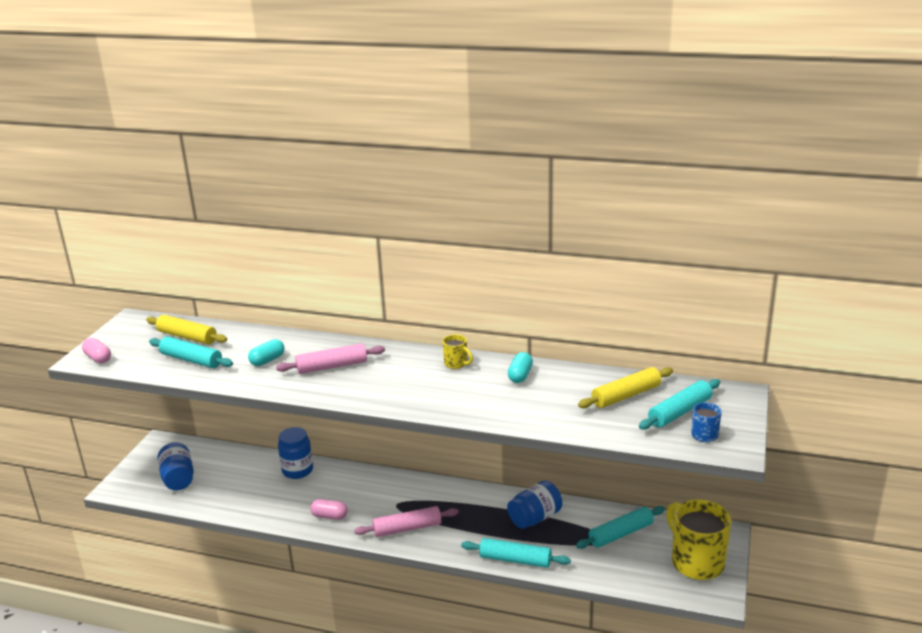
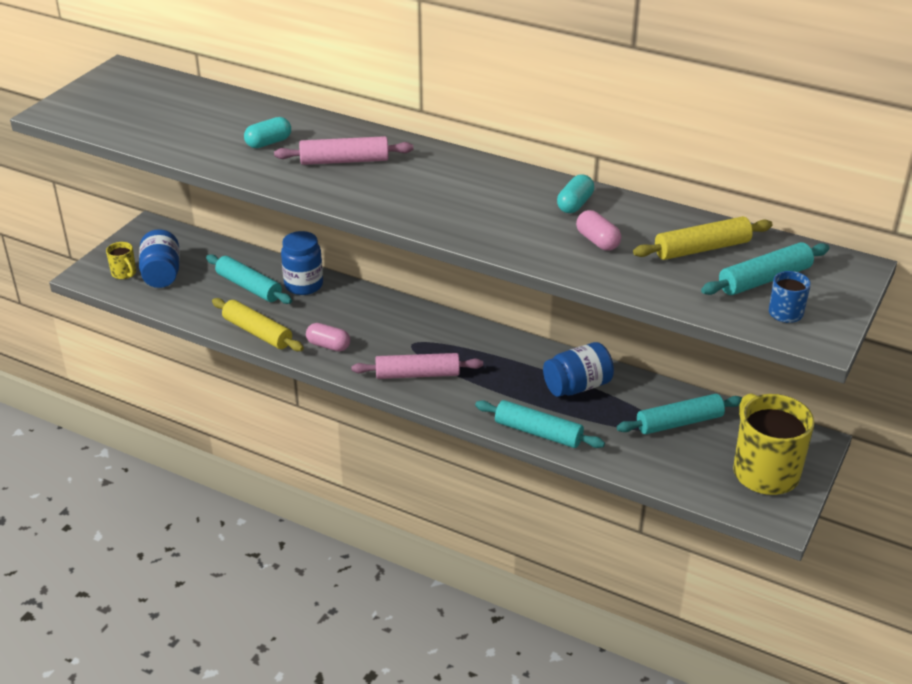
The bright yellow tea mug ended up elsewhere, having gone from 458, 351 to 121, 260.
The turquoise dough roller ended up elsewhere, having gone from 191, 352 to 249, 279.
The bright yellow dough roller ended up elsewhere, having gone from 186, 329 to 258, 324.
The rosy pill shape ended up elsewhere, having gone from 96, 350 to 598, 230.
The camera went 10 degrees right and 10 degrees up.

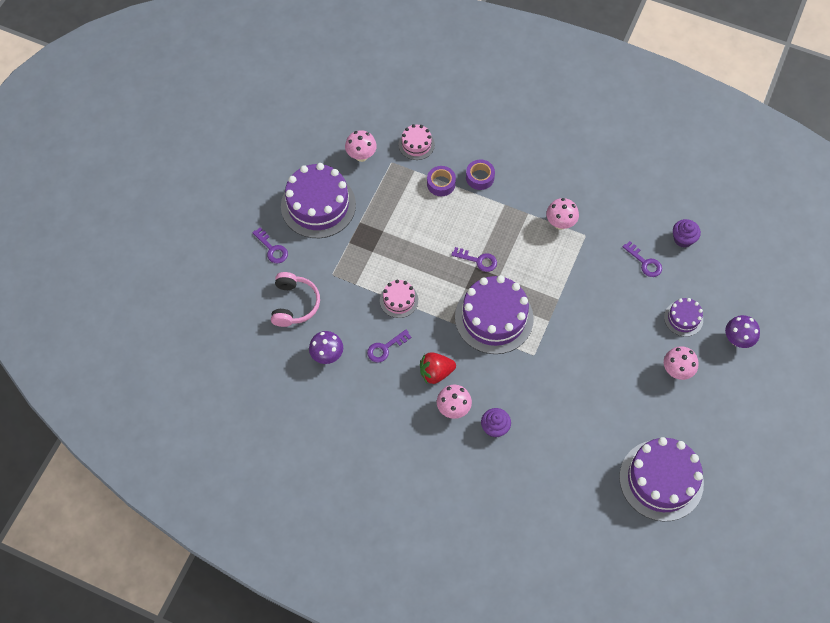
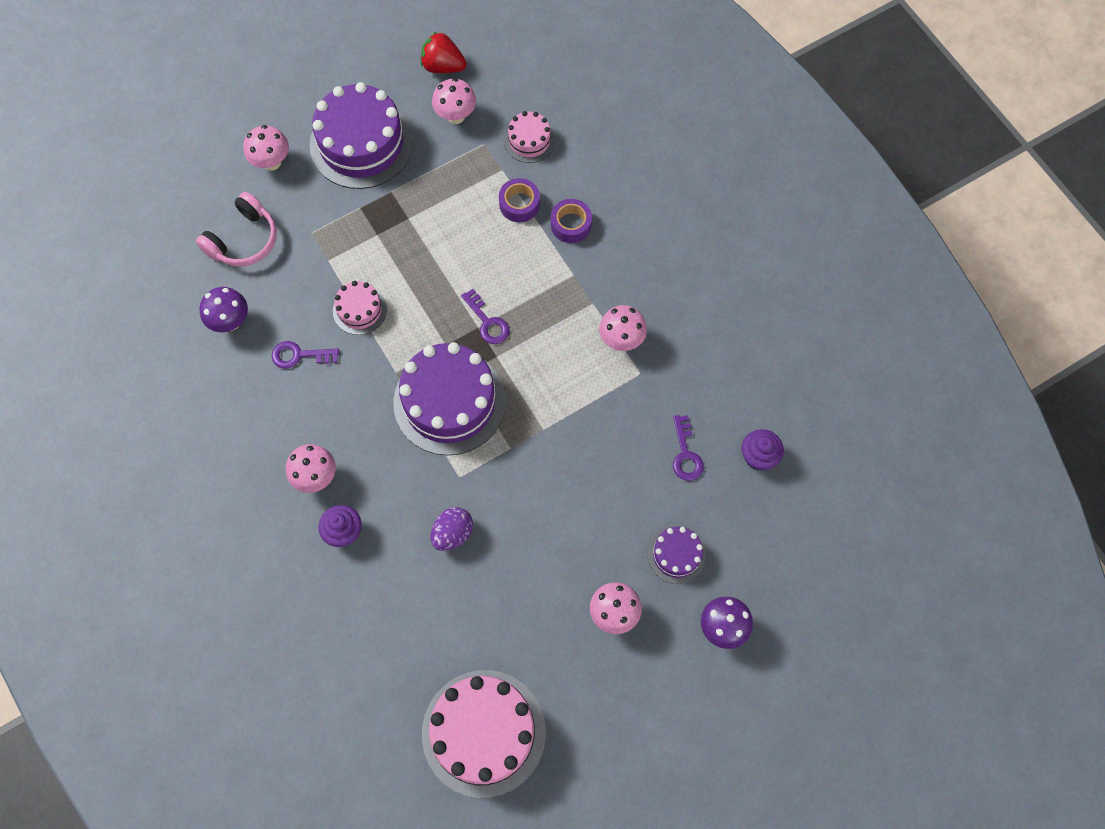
Where the violet key stood at 270, 245, the rosy fungus came to stand at 266, 148.
The scarlet berry ended up elsewhere, having gone from 438, 368 to 444, 52.
What was the violet layer cake at 661, 479 turned into the rosy layer cake at 484, 734.
The second view gained the violet egg at 452, 529.
The camera went 35 degrees right and 5 degrees up.

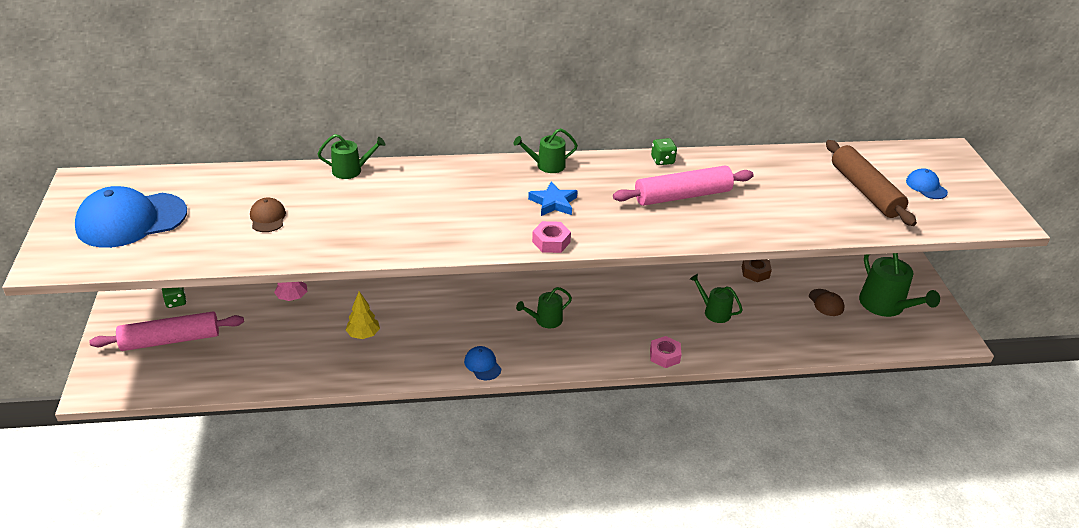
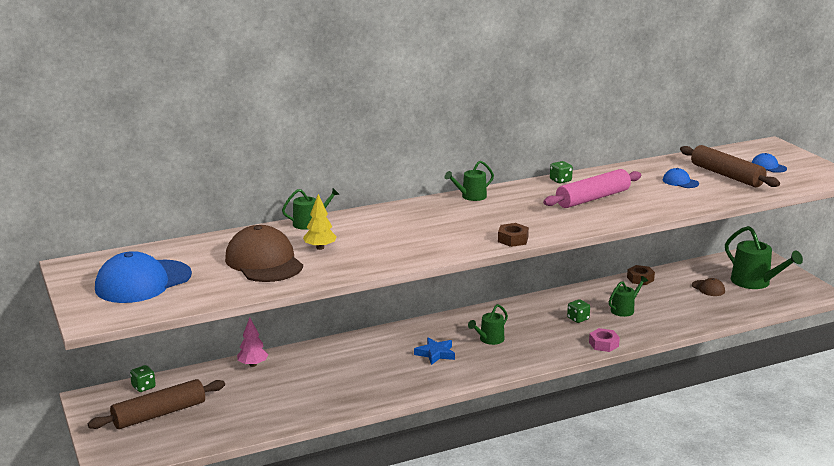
What was the rosy dough roller at 166, 331 turned into the russet dough roller at 156, 404.
The size of the russet peaked cap at 268, 215 changed by a factor of 2.17.
The bright yellow toy tree ended up elsewhere, having gone from 363, 315 to 320, 222.
The blue five-pointed star ended up elsewhere, having gone from 553, 198 to 434, 351.
What was the rosy nut at 551, 237 turned into the russet nut at 513, 235.
The second view gained the leaf-green dice at 578, 311.
The leaf-green watering can at 716, 298 ended up facing another way, 120 degrees clockwise from before.
The blue peaked cap ended up elsewhere, having gone from 482, 363 to 681, 178.
The camera went 15 degrees left and 15 degrees down.

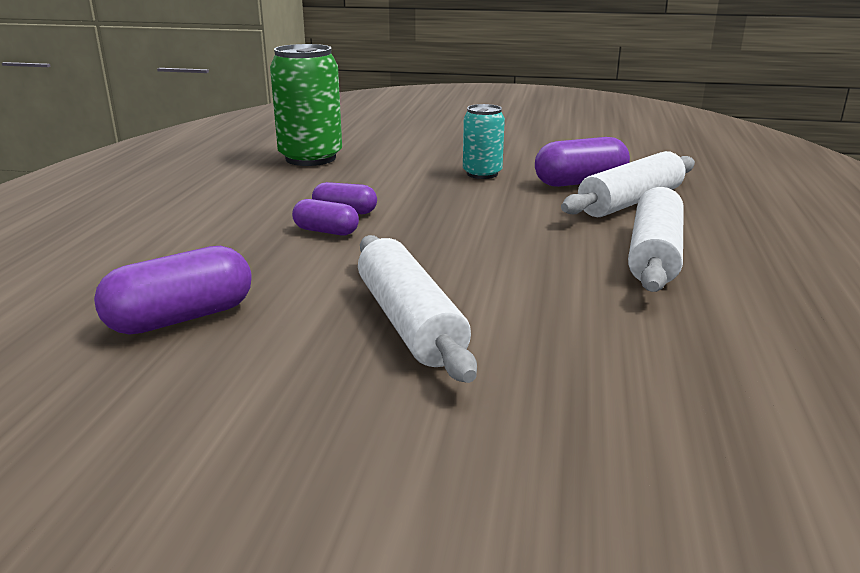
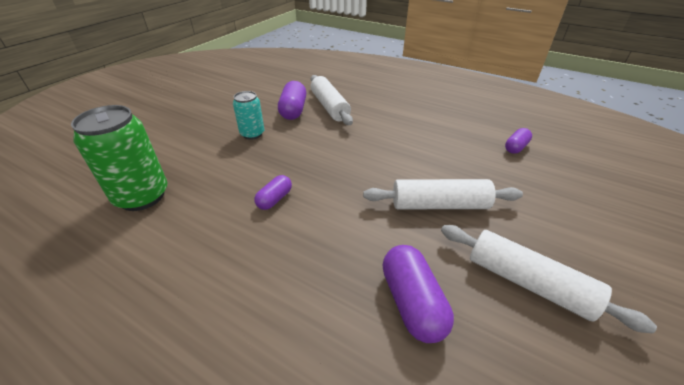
The pure white dough roller ended up elsewhere, having gone from 656, 239 to 549, 279.
The violet pill shape ended up elsewhere, having gone from 325, 217 to 518, 141.
The camera went 70 degrees left and 15 degrees up.

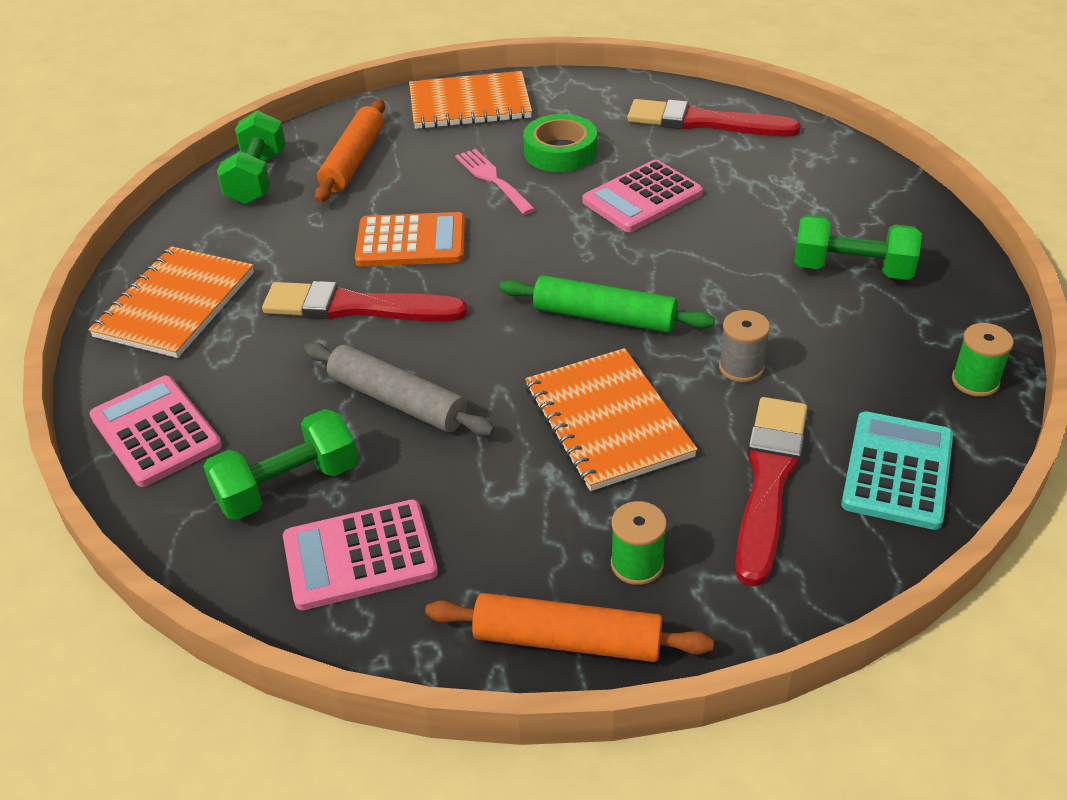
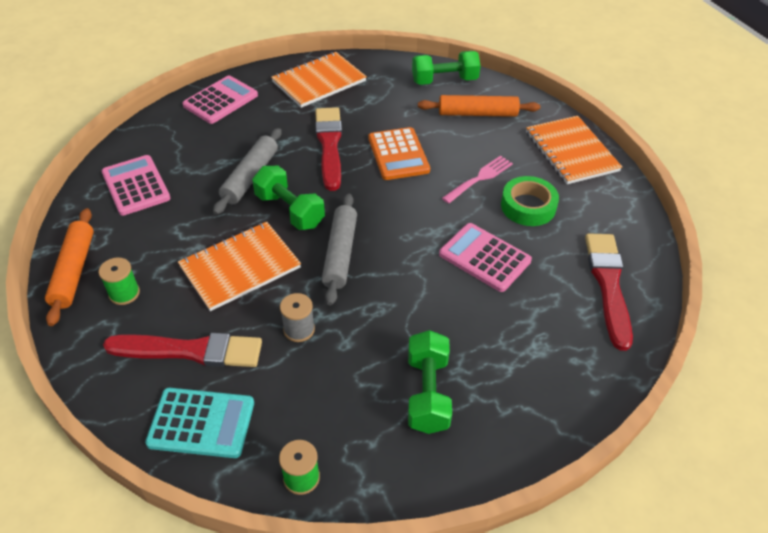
The leaf-green hand weight ended up elsewhere, having gone from 280, 464 to 288, 198.
The orange-coloured notebook at 171, 302 ended up facing another way, 45 degrees counterclockwise from before.
What was the leaf-green dough roller at 607, 304 turned into the ash-grey dough roller at 339, 249.
The camera went 75 degrees right and 5 degrees up.

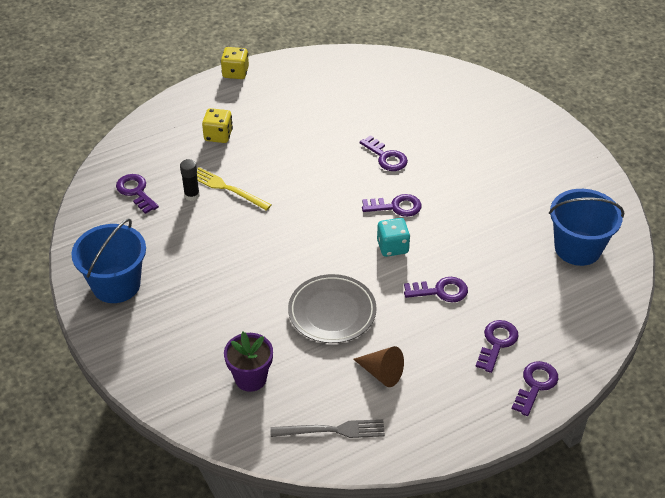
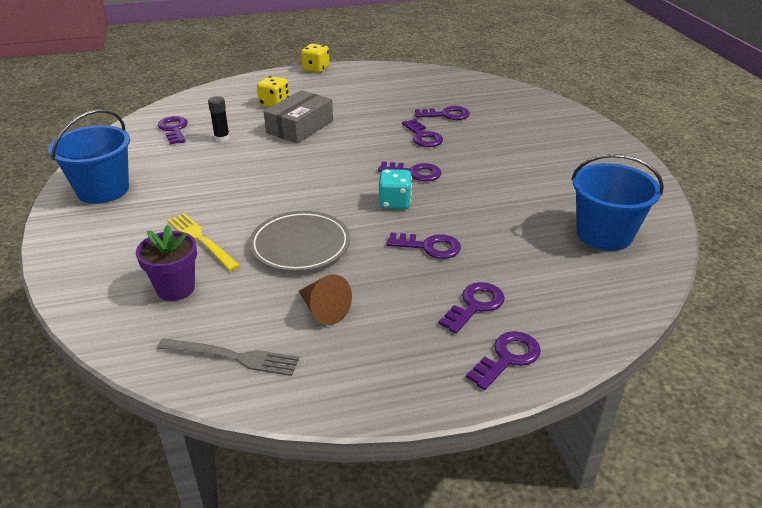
The bright yellow fork ended up elsewhere, having gone from 234, 189 to 204, 242.
The second view gained the ash-grey package at 298, 116.
The second view gained the violet key at 442, 113.
The camera went 15 degrees right and 10 degrees down.

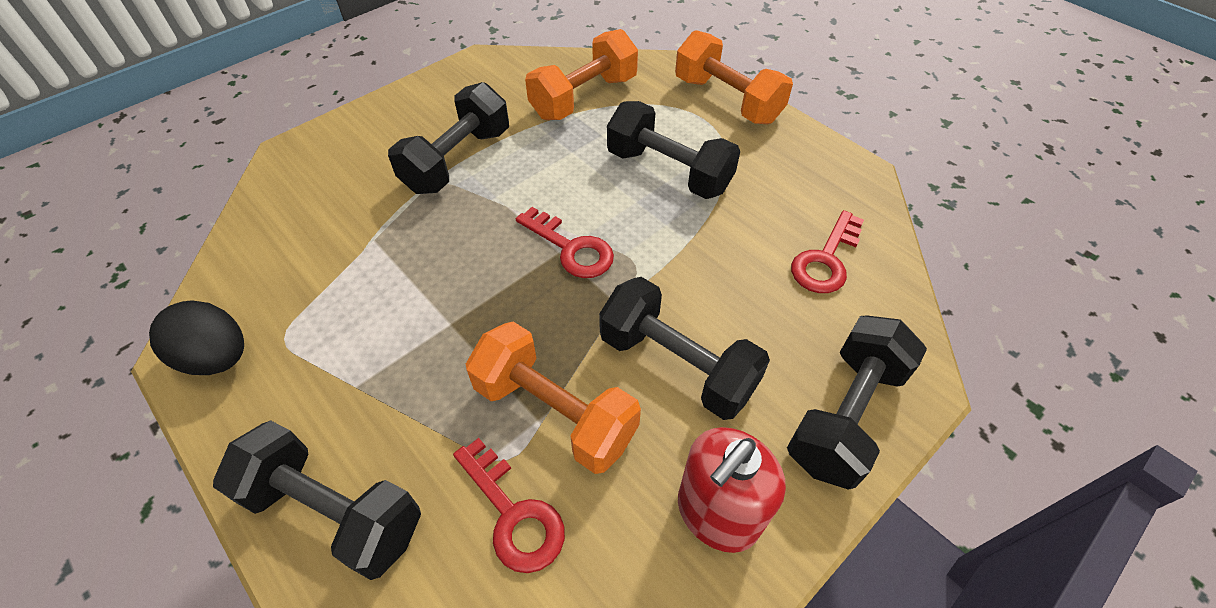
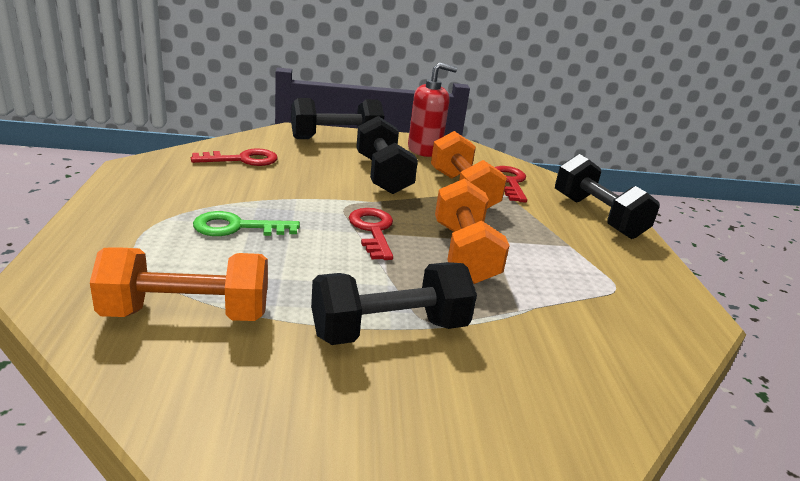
Where the jet-black hand weight stood at 673, 150, the leaf-green key came to stand at 246, 223.
The orange-coloured hand weight ended up elsewhere, having gone from 734, 77 to 472, 231.
The second view lost the jet-black egg at 196, 337.
The camera went 145 degrees left and 25 degrees down.

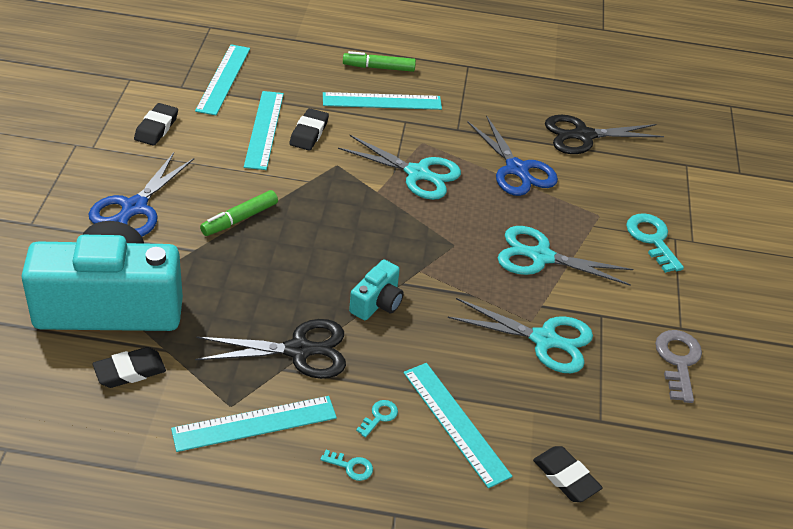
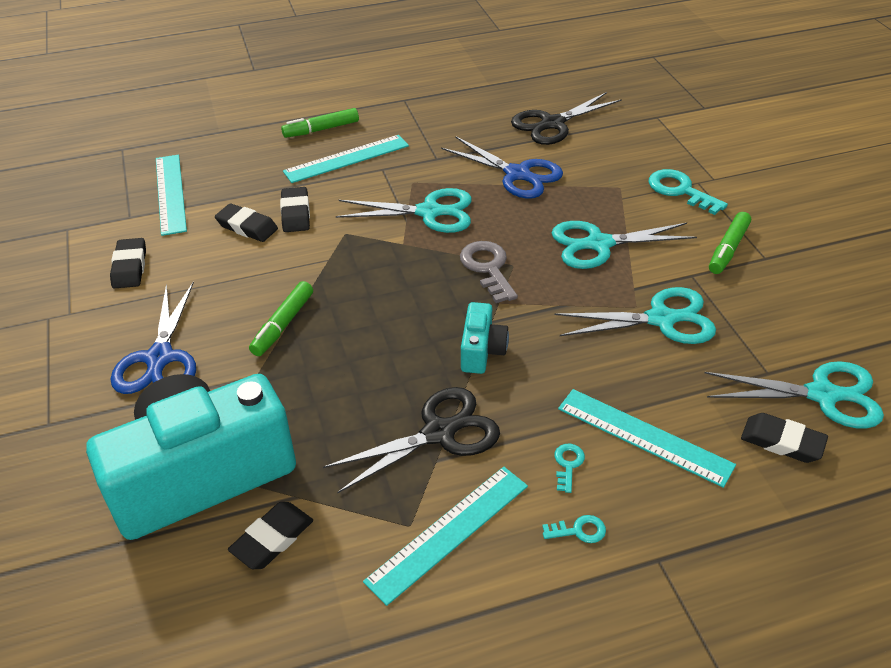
Where the turquoise ruler stood at 264, 130, the jet-black eraser came to stand at 246, 222.
The ash-grey key ended up elsewhere, having gone from 678, 366 to 489, 272.
The second view gained the turquoise shears at 794, 395.
The second view gained the leaf-green felt pen at 730, 243.
The camera went 20 degrees left and 0 degrees up.

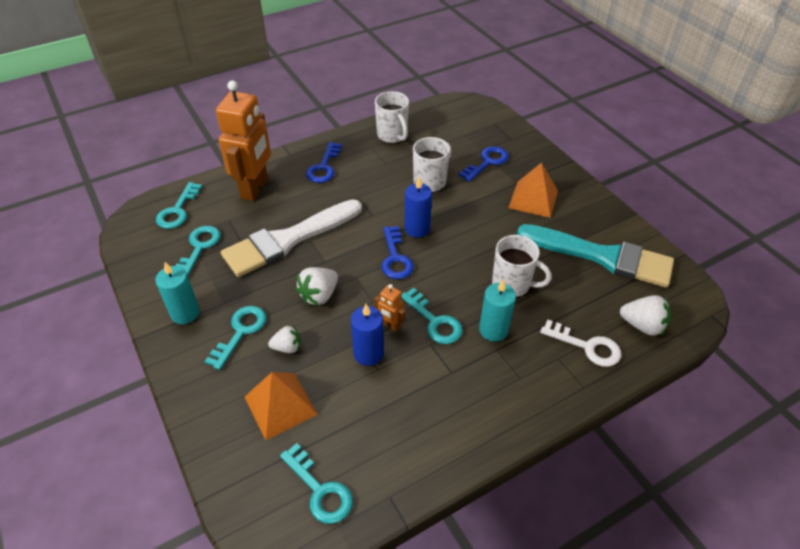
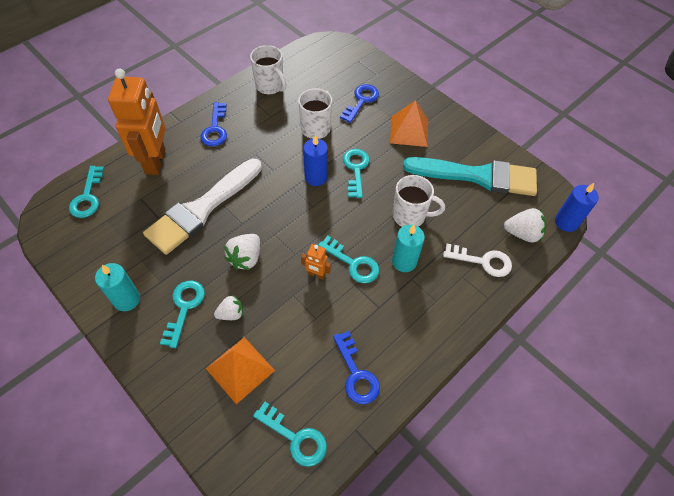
The blue key ended up elsewhere, having gone from 397, 252 to 356, 367.
The turquoise key ended up elsewhere, having gone from 198, 251 to 356, 173.
The blue wax candle ended up elsewhere, having gone from 367, 335 to 577, 207.
The camera went 15 degrees left and 10 degrees up.

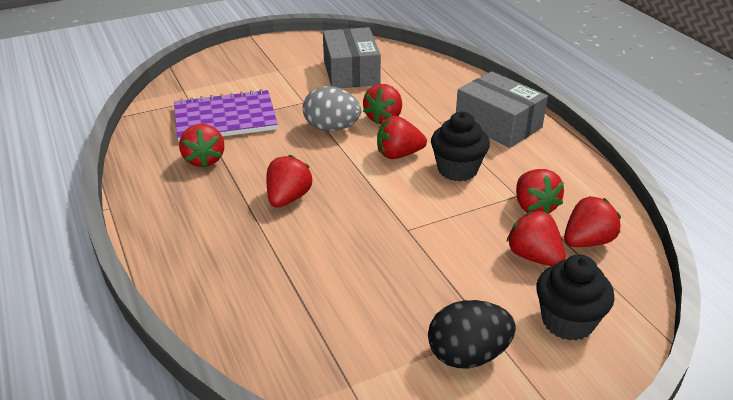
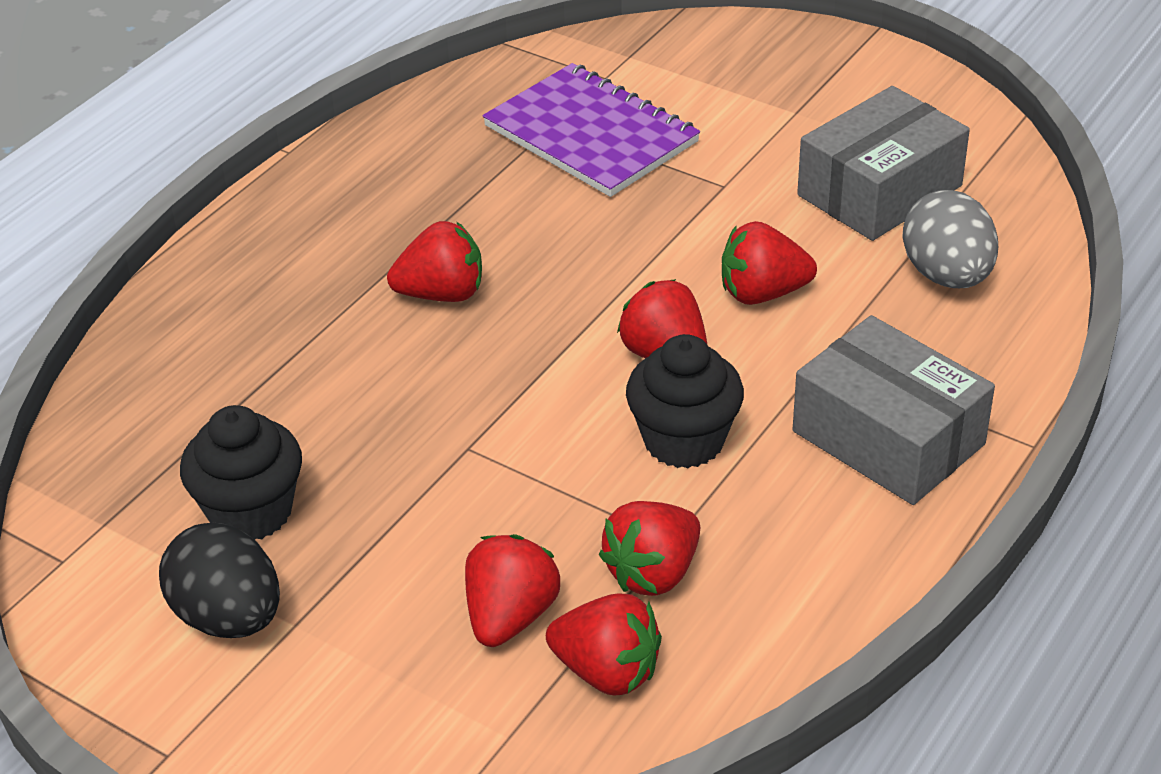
The jet-black cupcake ended up elsewhere, having gone from 576, 298 to 241, 472.
The ash-grey package at 502, 109 ended up facing another way, 60 degrees counterclockwise from before.
The ash-grey egg ended up elsewhere, having gone from 332, 109 to 950, 239.
The second view lost the scarlet berry at 201, 146.
The camera went 60 degrees right and 5 degrees up.

